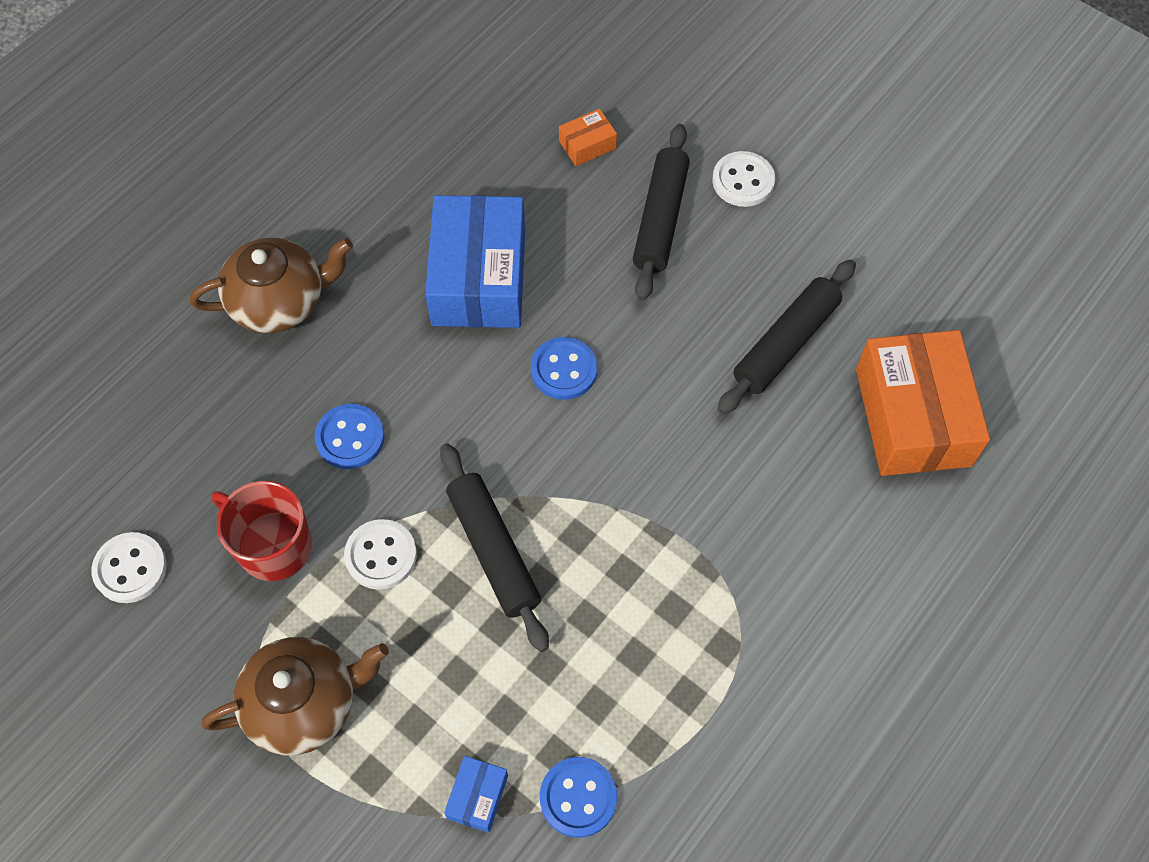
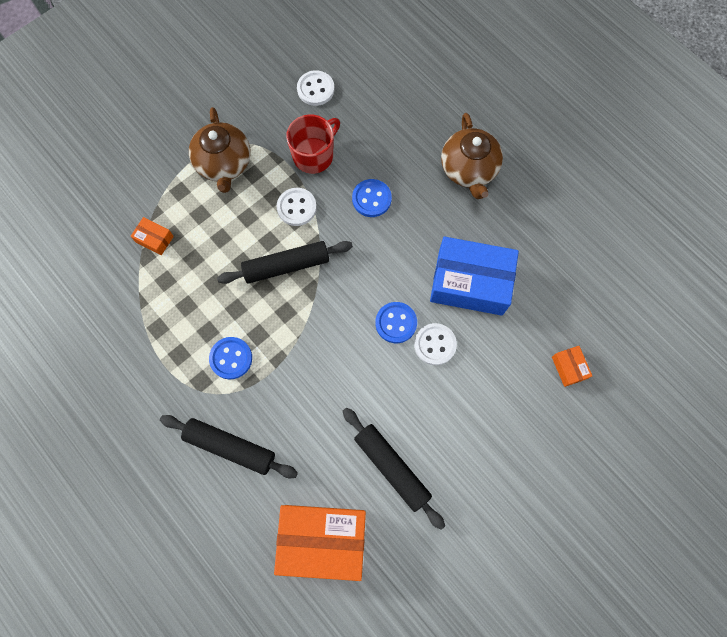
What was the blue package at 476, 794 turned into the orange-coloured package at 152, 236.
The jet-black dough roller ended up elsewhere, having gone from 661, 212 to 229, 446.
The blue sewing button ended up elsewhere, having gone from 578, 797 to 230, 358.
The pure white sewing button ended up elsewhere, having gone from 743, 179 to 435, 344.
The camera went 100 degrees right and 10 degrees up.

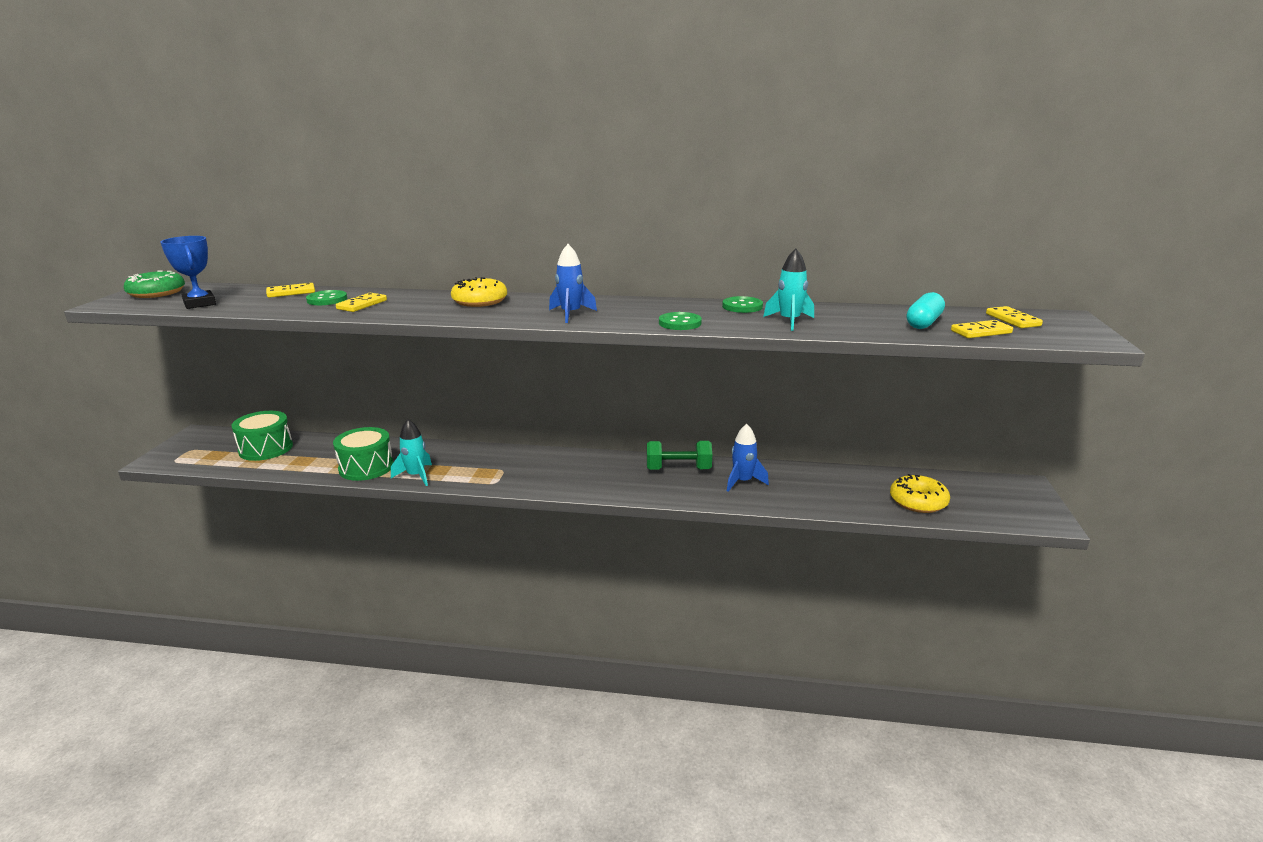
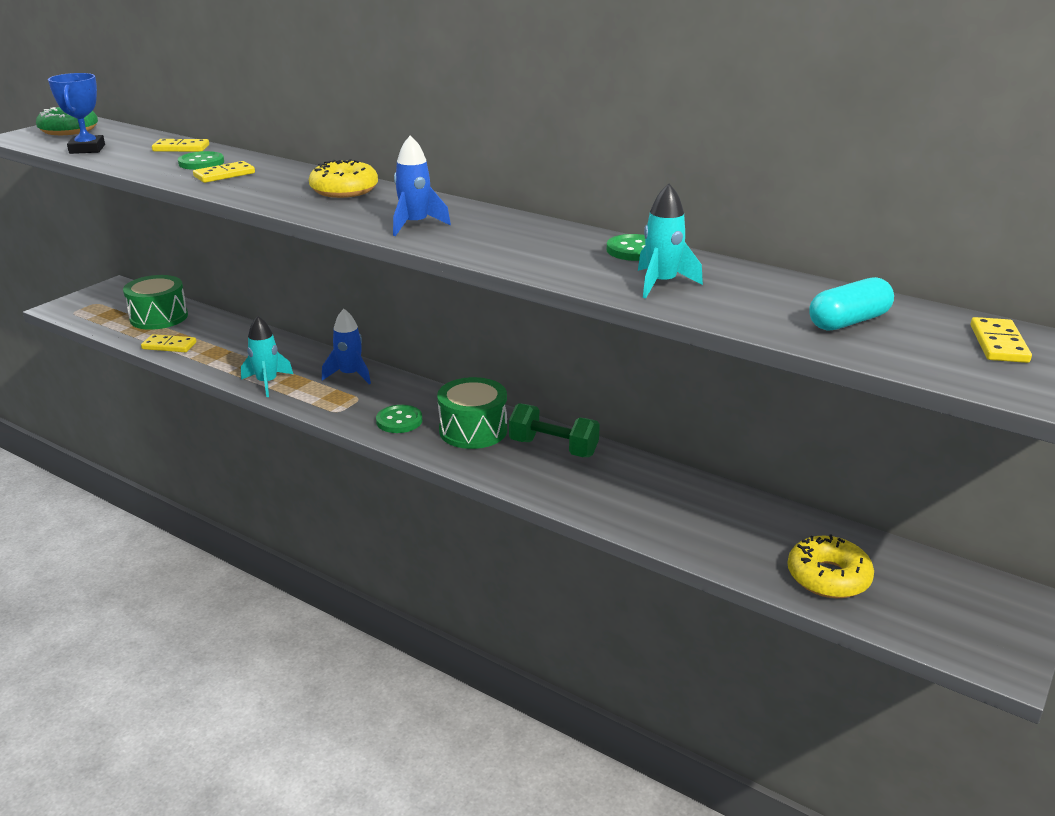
The bright yellow domino tile ended up elsewhere, having gone from 982, 329 to 168, 343.
The blue spaceship ended up elsewhere, having gone from 748, 458 to 346, 346.
The leaf-green sewing button ended up elsewhere, having gone from 680, 321 to 399, 419.
The leaf-green snare drum ended up elsewhere, having gone from 363, 454 to 472, 413.
The camera went 25 degrees right and 5 degrees up.

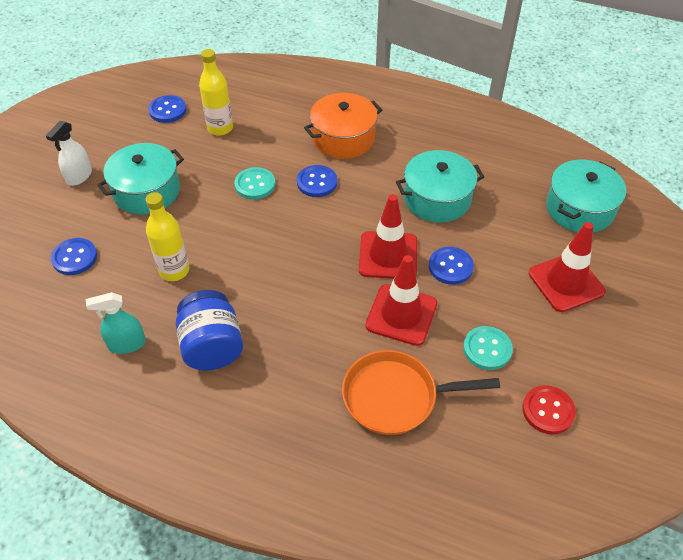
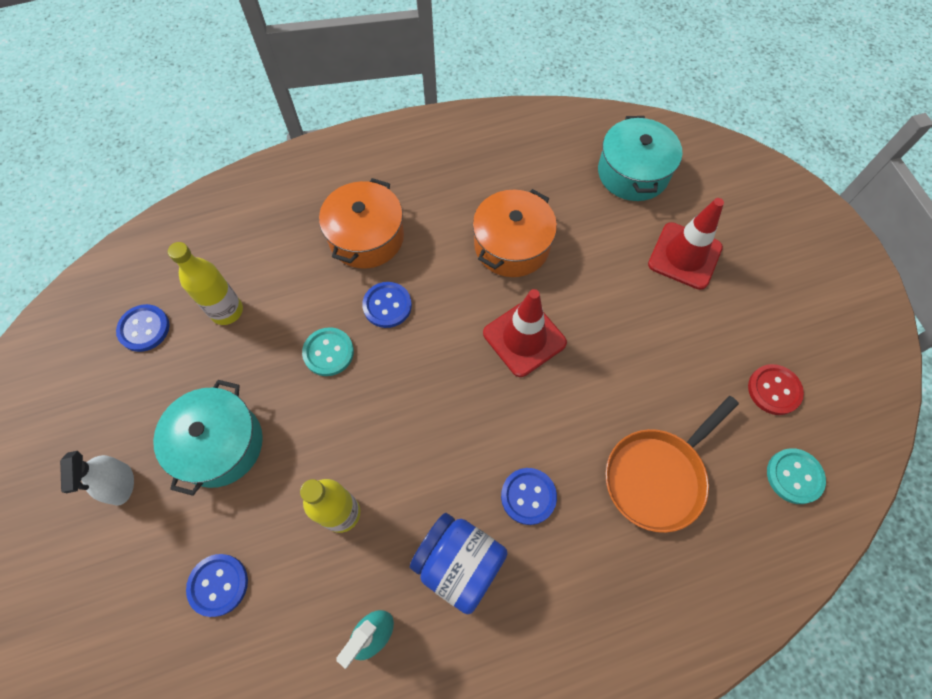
What was the turquoise stockpot at 440, 186 turned into the orange-coloured stockpot at 515, 233.
The blue sewing button ended up elsewhere, having gone from 451, 266 to 529, 496.
The turquoise sewing button ended up elsewhere, having gone from 488, 348 to 796, 476.
The second view lost the scarlet safety cone at 401, 300.
The camera went 40 degrees left and 15 degrees up.

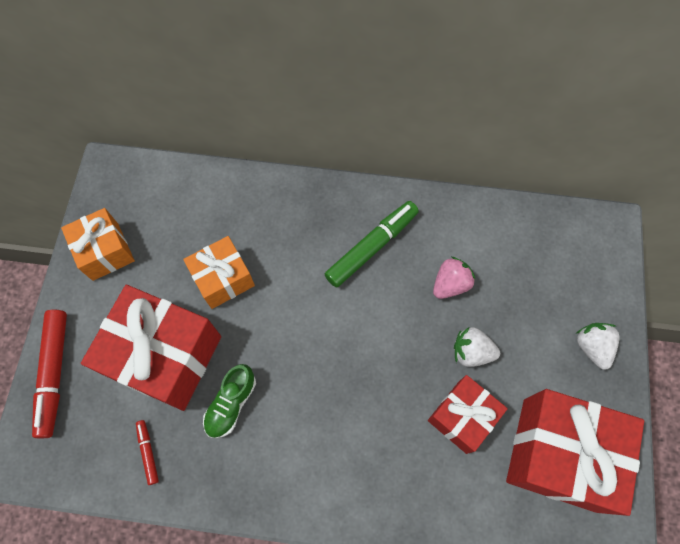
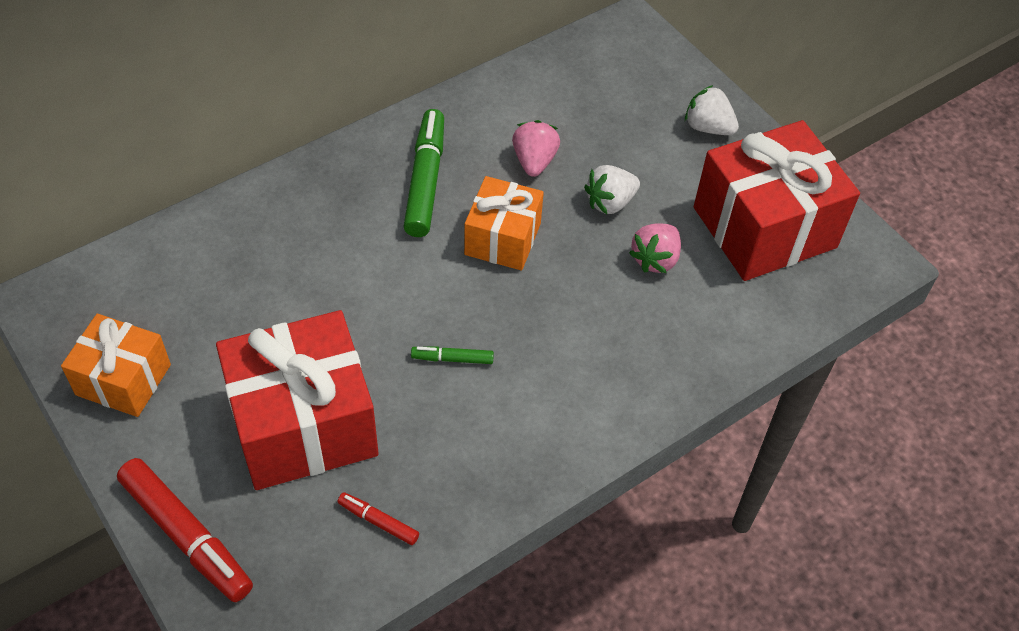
The second view gained the leaf-green felt pen at 452, 355.
The orange-coloured wrapped gift ended up elsewhere, having gone from 219, 272 to 504, 223.
Where the scarlet wrapped gift stood at 468, 414, the rosy berry came to stand at 655, 248.
The second view lost the leaf-green lace-up shoe at 229, 401.
The camera went 45 degrees left and 15 degrees down.

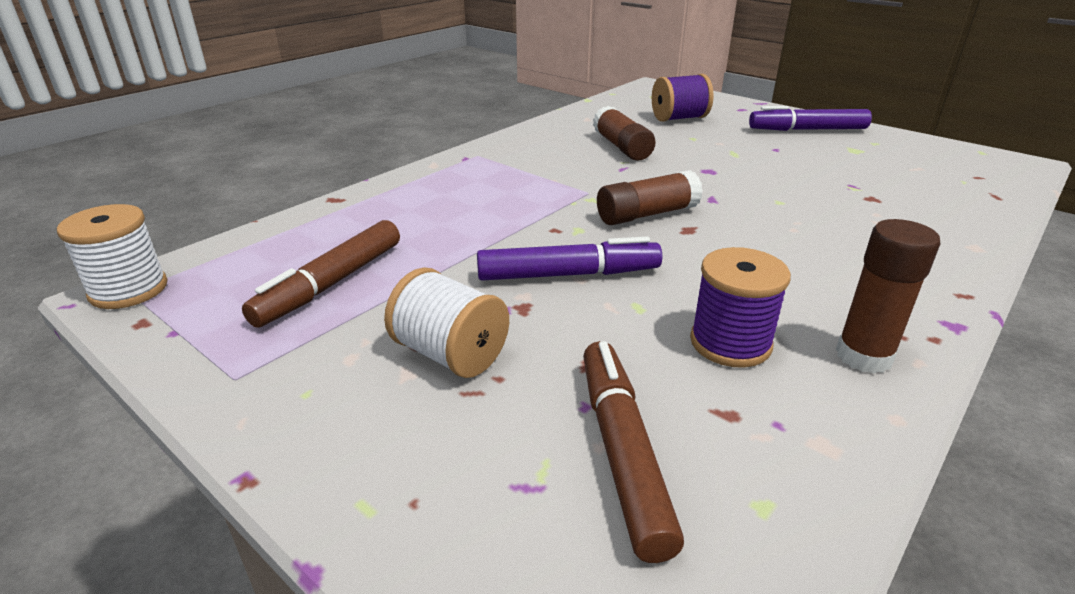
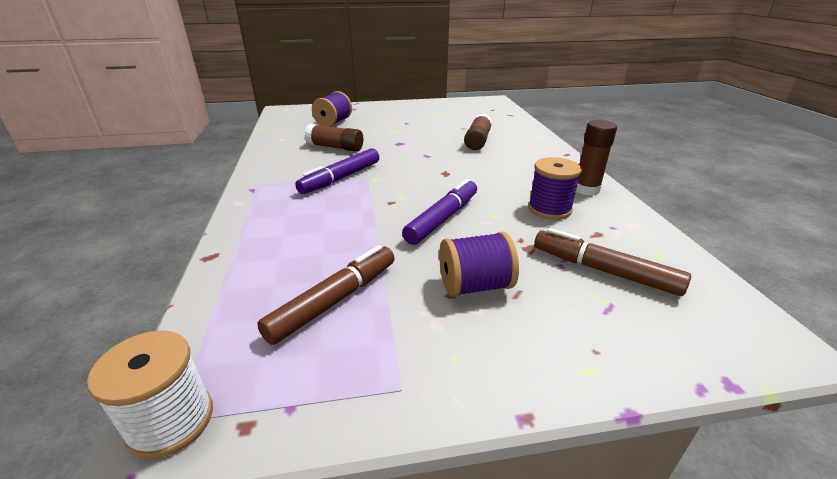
The russet felt pen at 321, 274 ended up facing another way, 120 degrees counterclockwise from before.
The violet felt pen ended up elsewhere, having gone from 810, 118 to 337, 171.
What was the pure white reel of thread at 446, 322 turned into the violet reel of thread at 479, 264.
The russet glue stick ended up elsewhere, having gone from 650, 197 to 478, 132.
The camera went 50 degrees left and 0 degrees up.

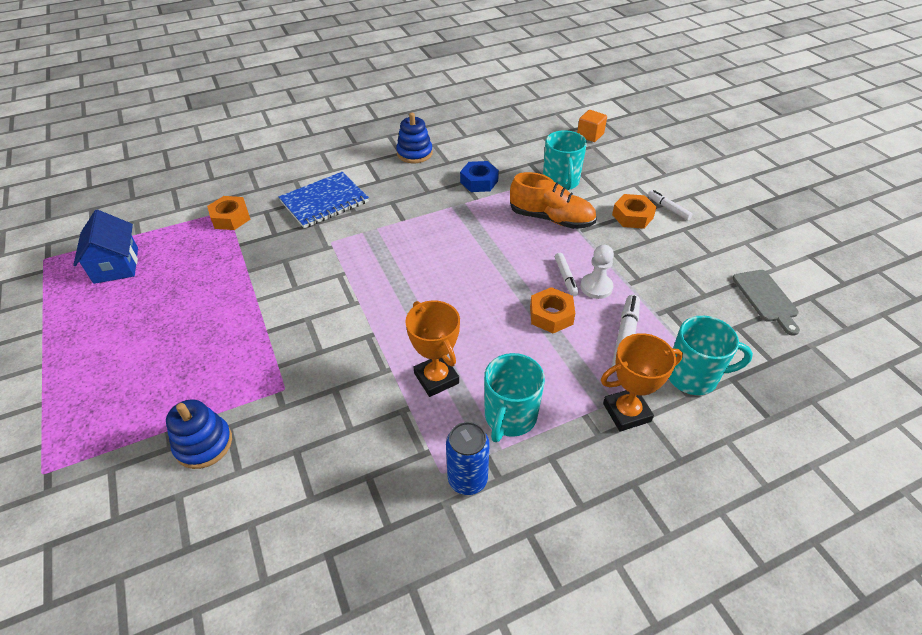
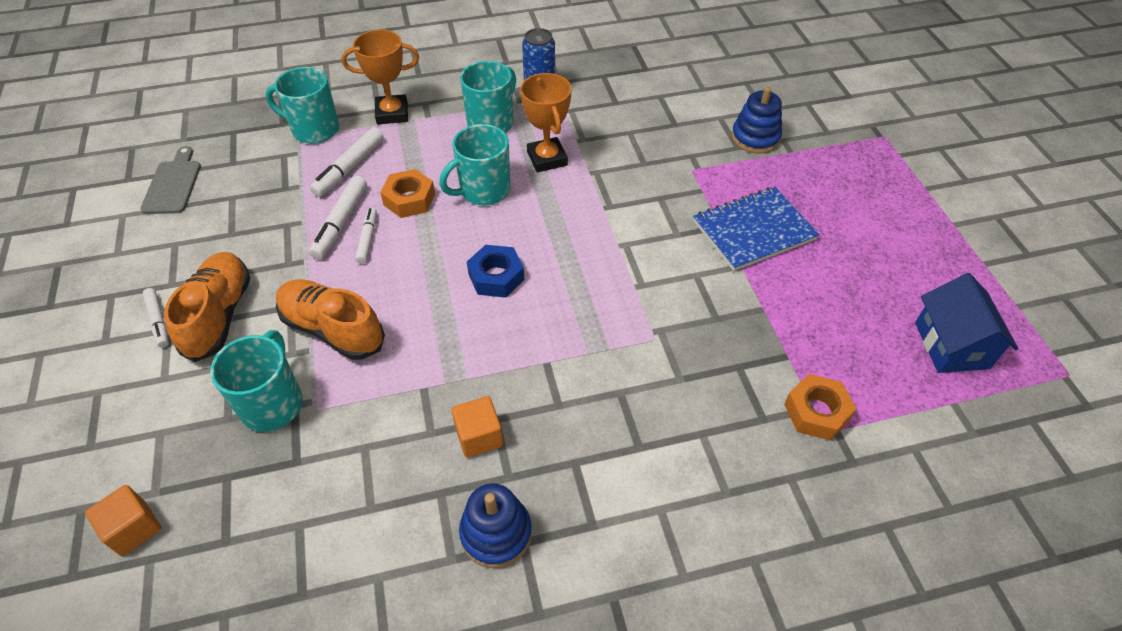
Where the orange-coloured nut stood at 634, 211, the orange-coloured lace-up shoe came to stand at 207, 307.
Where the pure white pawn stood at 597, 272, the pure white felt pen came to stand at 338, 217.
The second view gained the turquoise tea mug at 474, 164.
The second view gained the orange-coloured block at 477, 427.
The blue nut ended up elsewhere, having gone from 479, 176 to 495, 271.
The blue notebook ended up elsewhere, having gone from 324, 200 to 756, 229.
The camera went 170 degrees left and 5 degrees up.

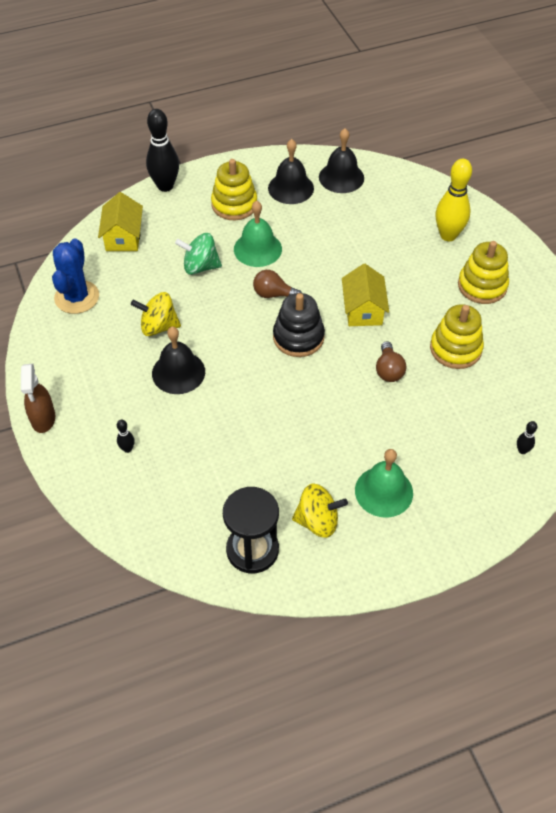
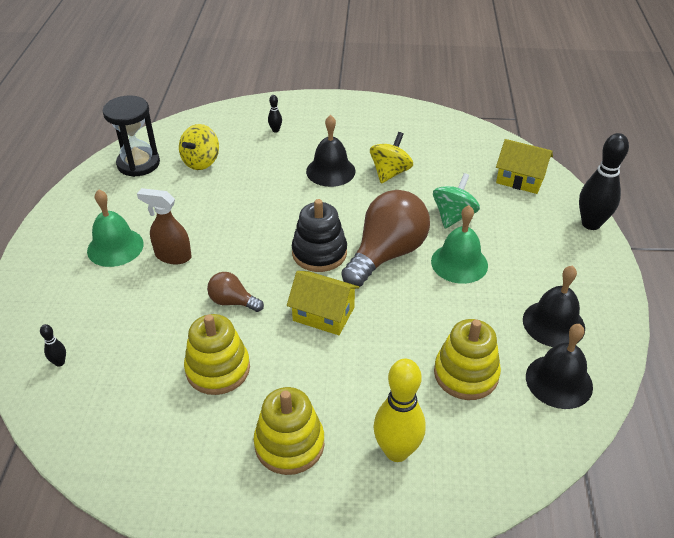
The russet spray bottle ended up elsewhere, having gone from 38, 398 to 164, 226.
The bright yellow toy top ended up elsewhere, having gone from 320, 510 to 199, 147.
The size of the russet lightbulb at 277, 284 changed by a factor of 2.05.
The bright yellow ring stacker ended up elsewhere, having gone from 234, 189 to 467, 359.
The second view lost the blue cactus at 75, 276.
The camera went 115 degrees right and 10 degrees down.

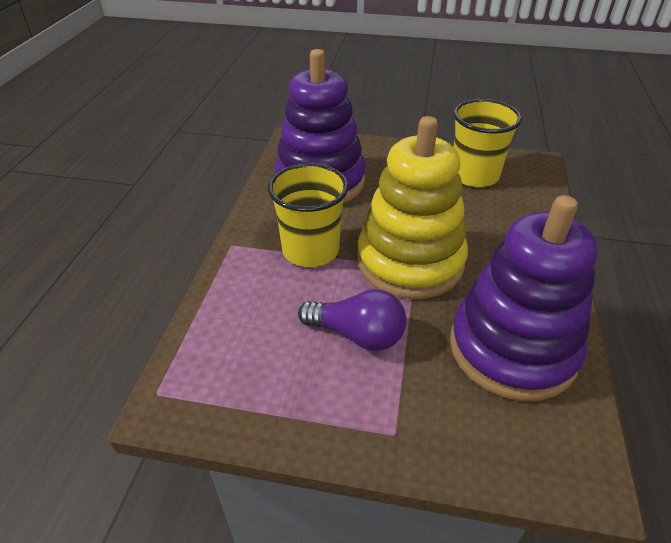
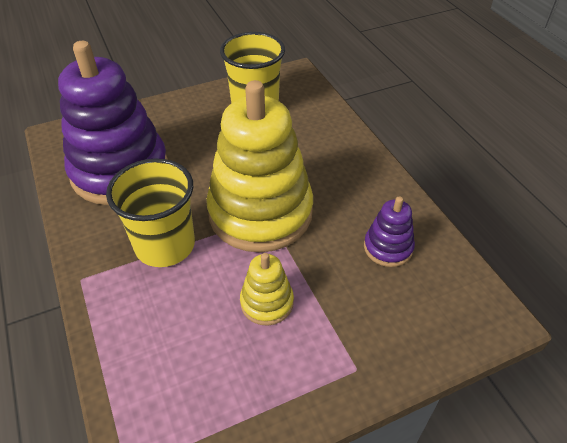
Where the violet lightbulb stood at 352, 320, the bright yellow ring stacker came to stand at 267, 289.
The size of the violet ring stacker at 524, 298 changed by a factor of 0.45.
The camera went 35 degrees left and 5 degrees up.

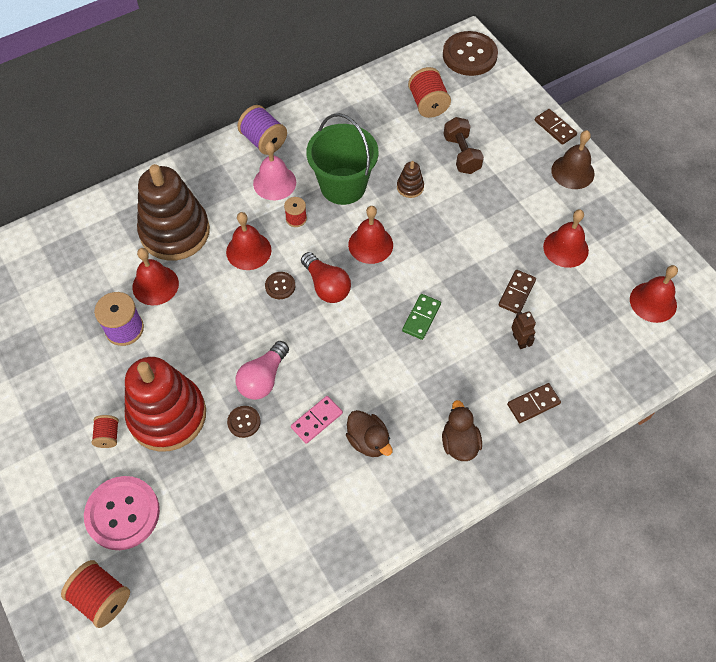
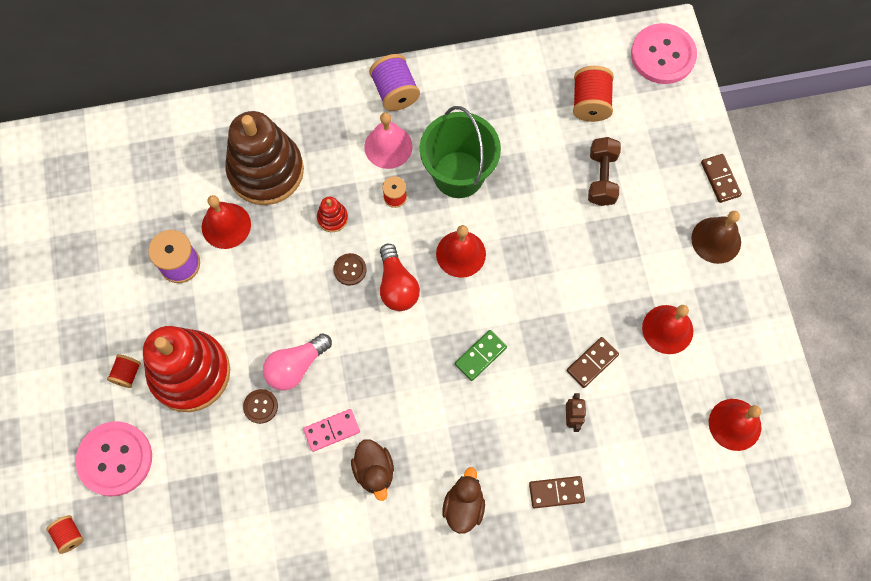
The size of the scarlet reel of thread at 95, 594 changed by a factor of 0.59.
Where the scarlet hand bell stood at 248, 241, the scarlet ring stacker came to stand at 332, 214.
What was the russet sewing button at 470, 53 turned into the rosy sewing button at 664, 53.
The second view lost the russet ring stacker at 410, 179.
The camera went 20 degrees right and 10 degrees up.

